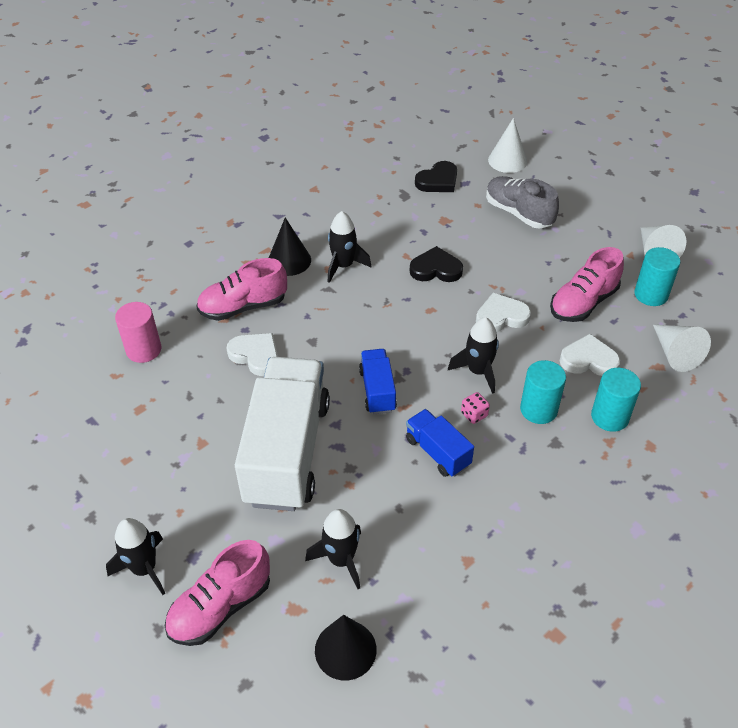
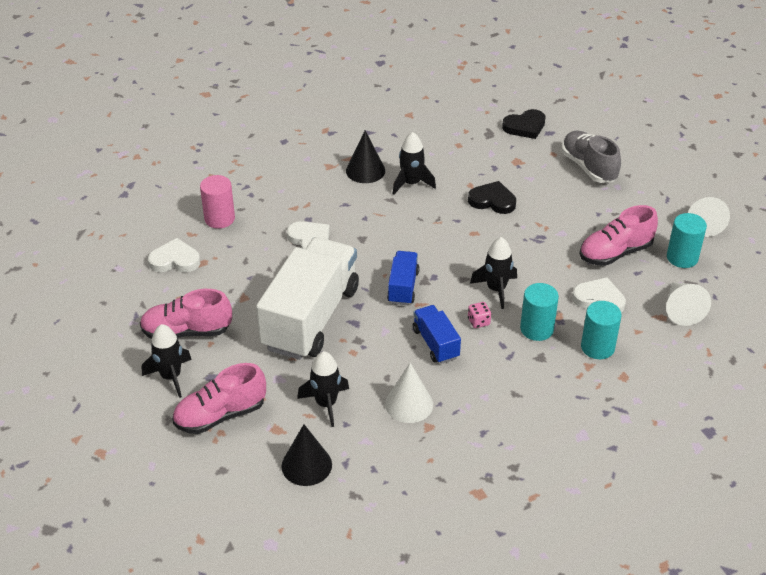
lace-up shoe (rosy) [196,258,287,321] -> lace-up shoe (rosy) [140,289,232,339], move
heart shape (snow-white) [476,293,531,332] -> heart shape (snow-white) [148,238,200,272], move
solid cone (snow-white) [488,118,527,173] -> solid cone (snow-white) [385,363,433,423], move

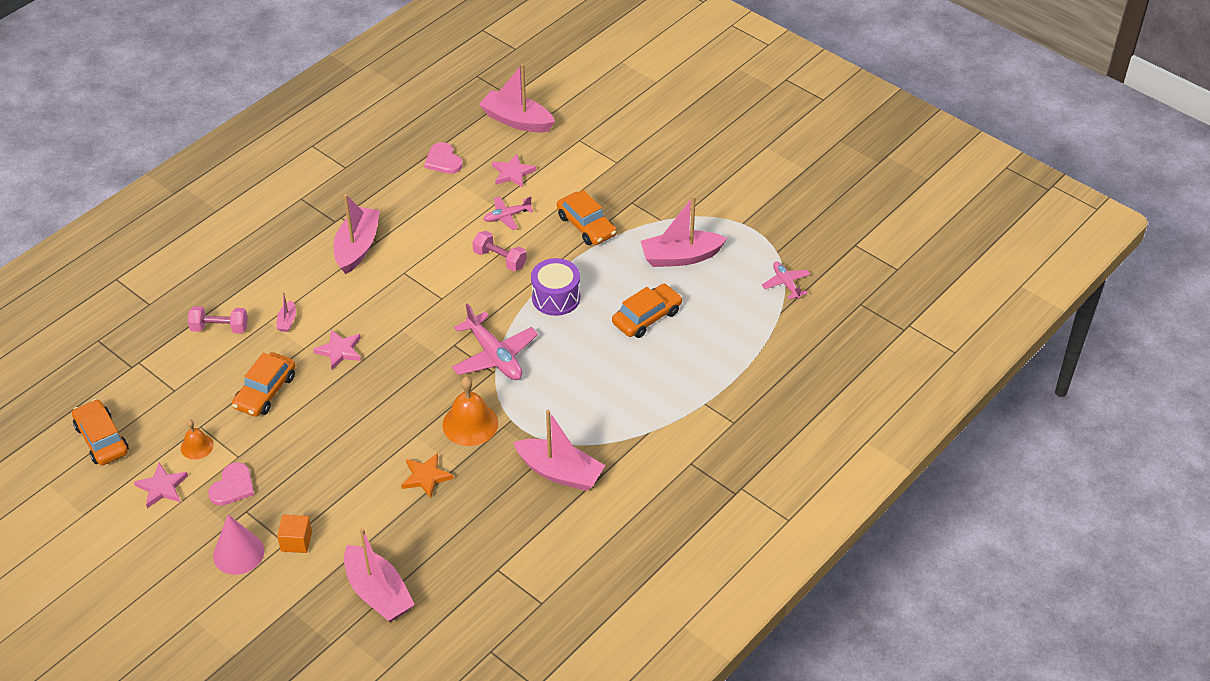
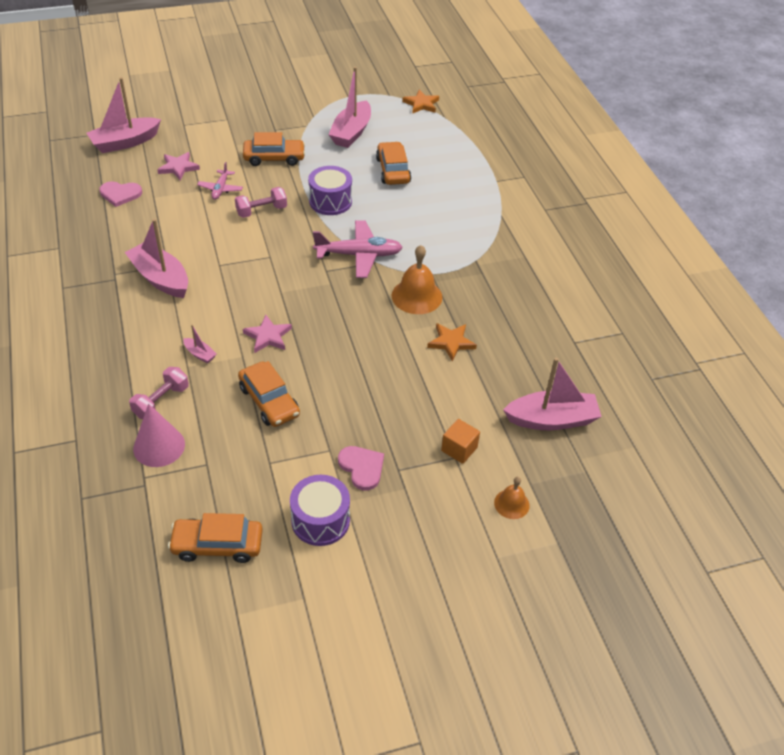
five-pointed star (rosy) [134,463,188,508] -> toy drum (purple) [290,475,350,546]
bell (orange) [181,420,214,460] -> bell (orange) [494,477,530,519], move
solid cone (rosy) [213,515,264,575] -> solid cone (rosy) [133,404,185,467], move
toy boat (rosy) [513,410,606,491] -> none
toy plane (rosy) [762,262,811,300] -> five-pointed star (orange) [402,89,439,114]

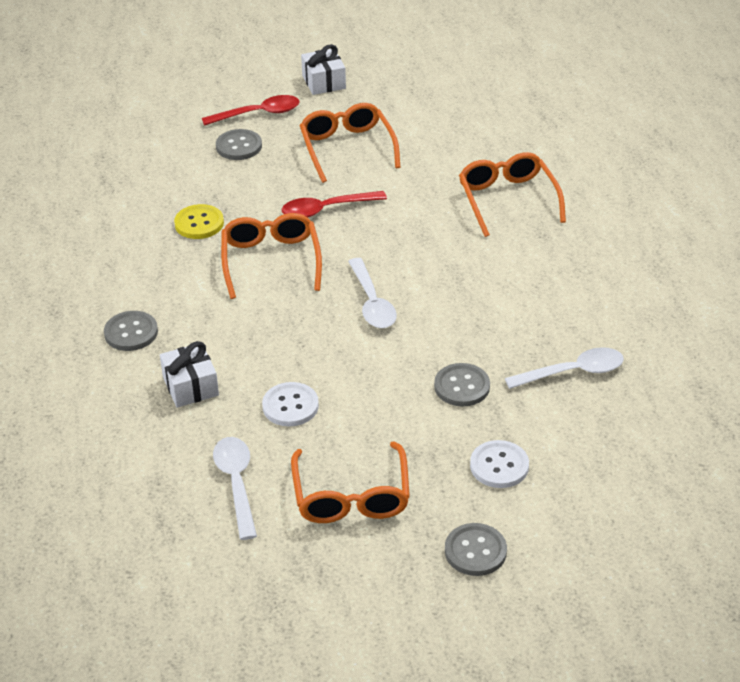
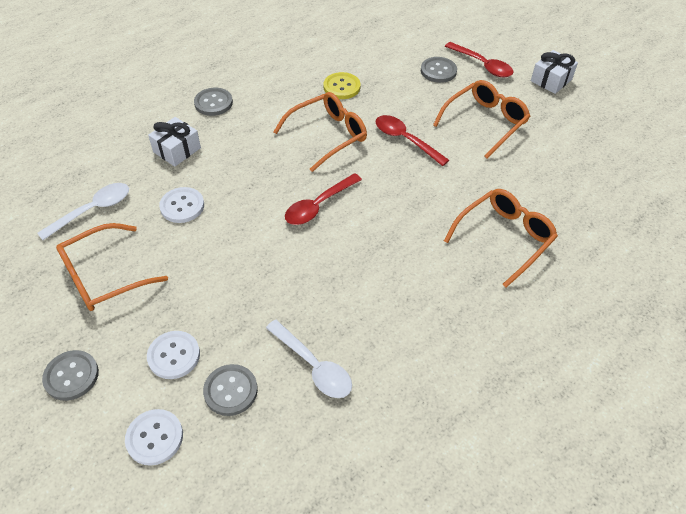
spoon (snow-white) [348,258,397,328] -> spoon (scarlet) [285,173,362,225]
button (grey) [434,363,490,406] -> button (grey) [203,364,258,416], move
none -> button (snow-white) [125,409,183,466]

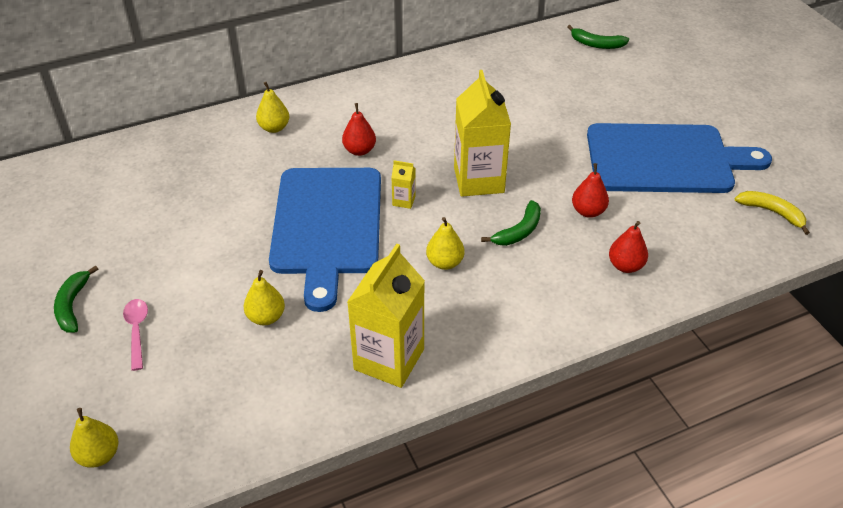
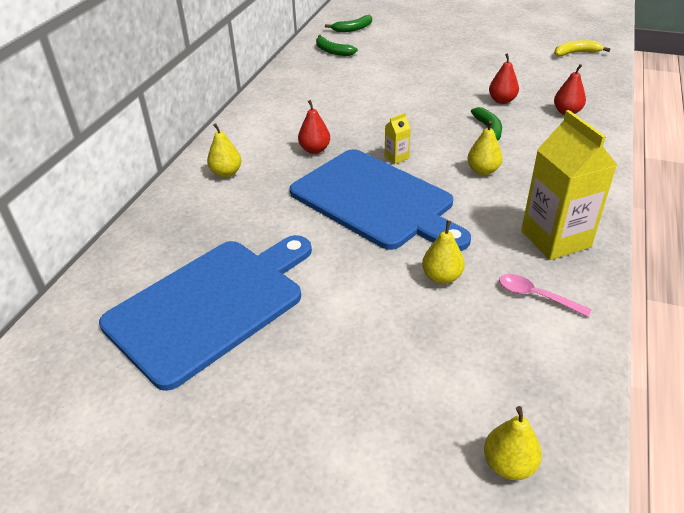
banana fruit (emerald) [54,265,98,333] -> banana fruit (emerald) [316,35,358,56], move
spoon (rosy) [123,299,148,371] -> spoon (rosy) [499,274,592,317], move
carton (bright yellow) [454,70,511,197] -> none
cutting board (royal blue) [587,123,772,193] -> cutting board (royal blue) [99,235,312,391], move

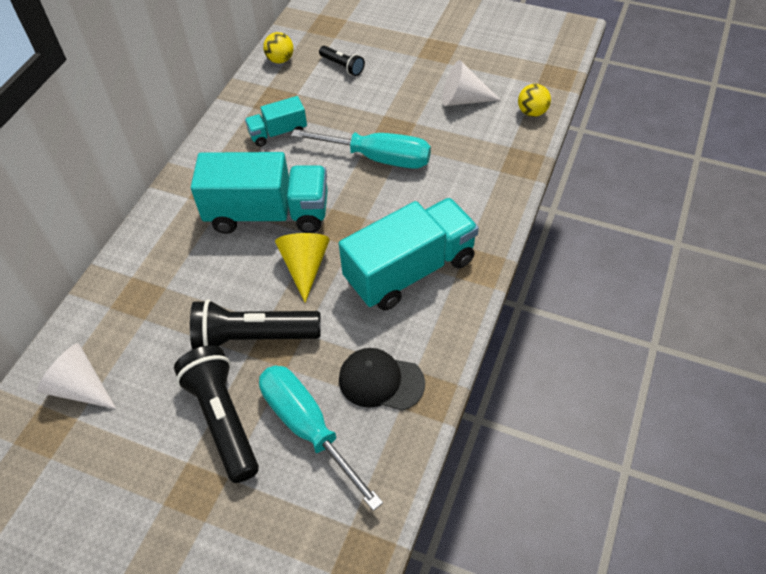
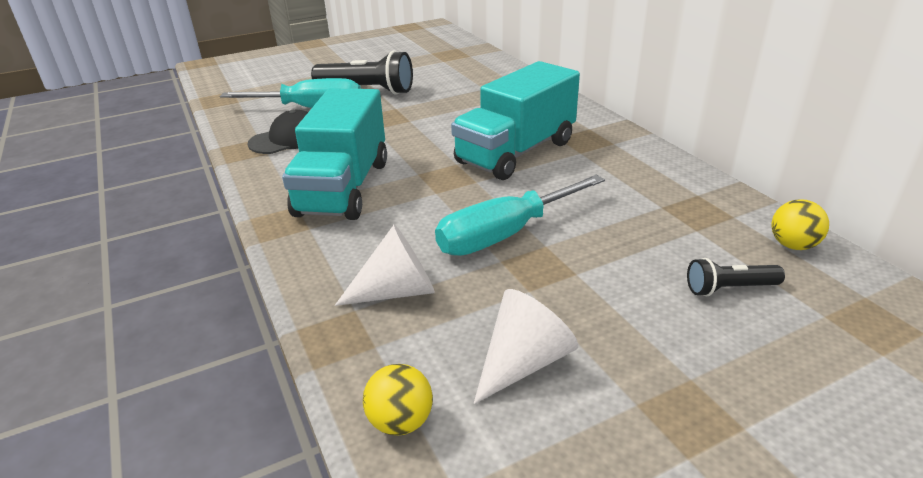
solid cone (snow-white) [37,343,116,409] -> solid cone (snow-white) [335,224,435,306], move
pocket torch (ebony) [190,299,321,350] -> none
lorry (aqua) [245,96,307,147] -> none
solid cone (bright yellow) [275,233,330,303] -> none

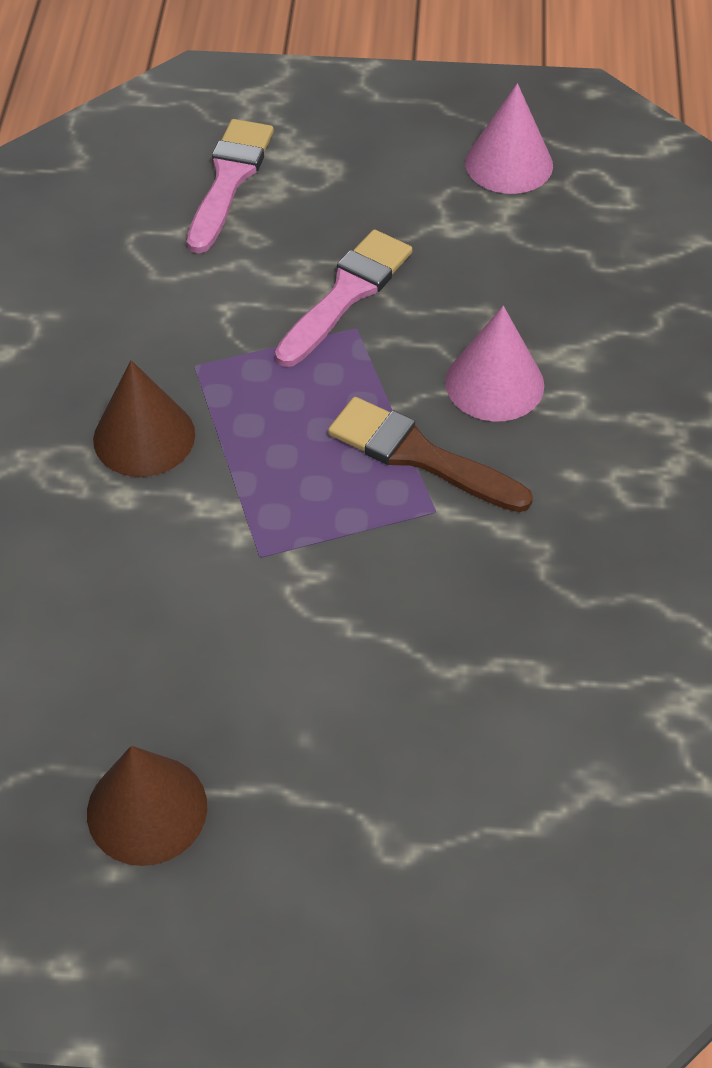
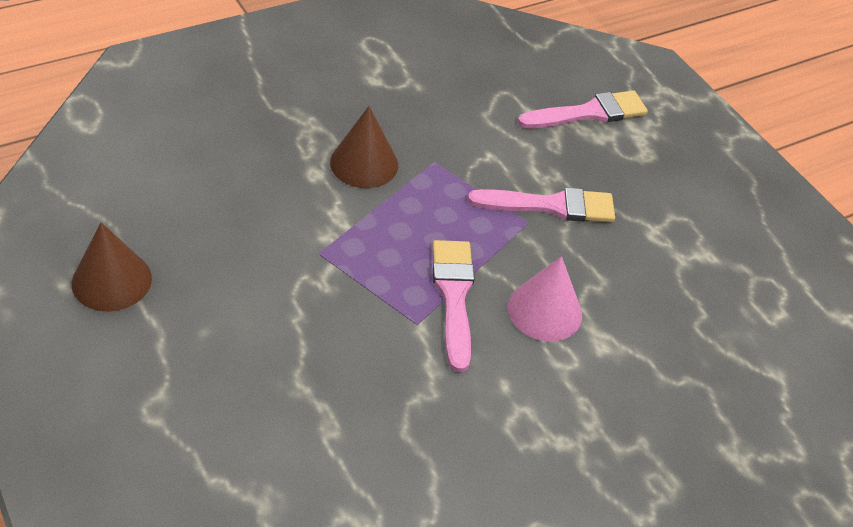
paint brush (brown) [328,397,533,512] -> paint brush (rosy) [432,240,475,372]
solid cone (rosy) [465,83,553,194] -> none

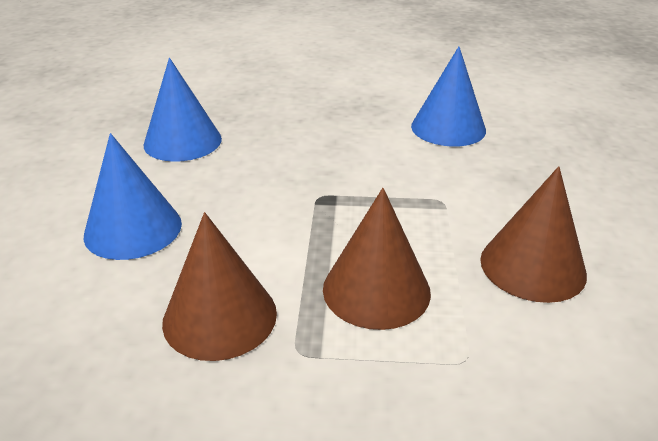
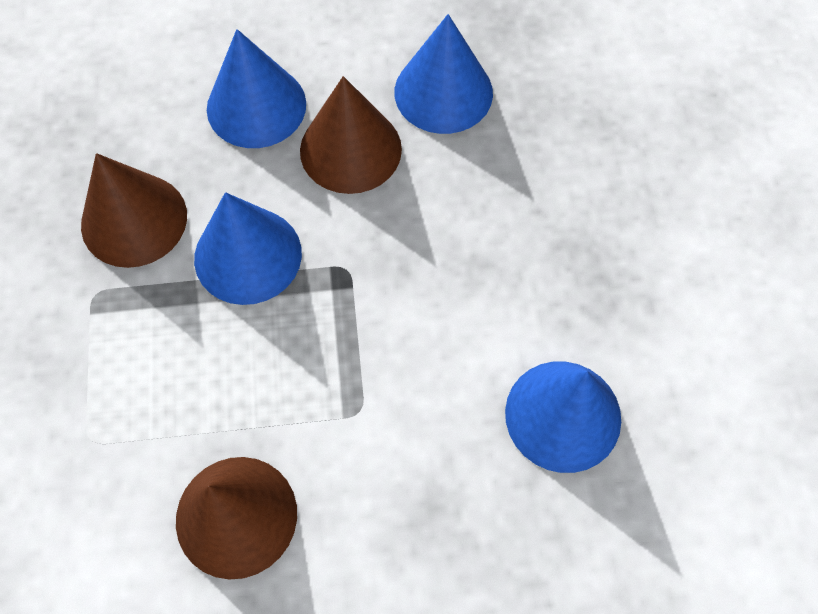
solid cone (brown) [323,188,431,330] -> solid cone (brown) [300,76,402,194], move
none -> solid cone (royal blue) [194,192,302,305]

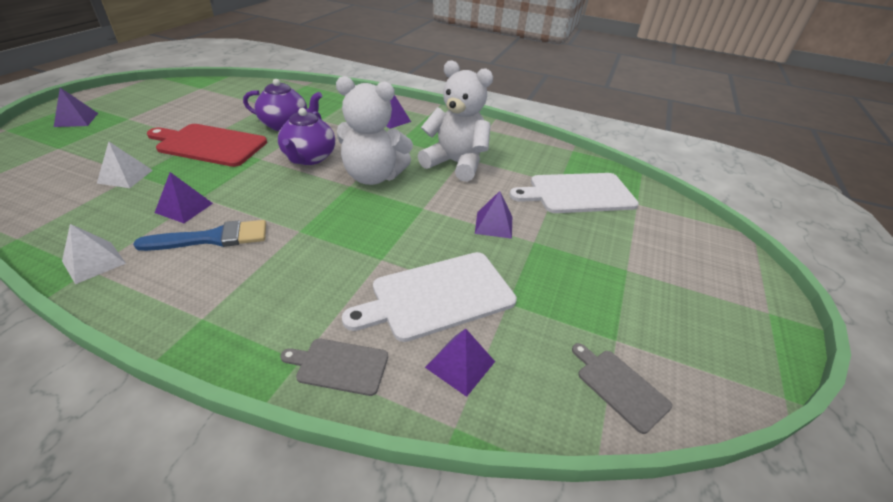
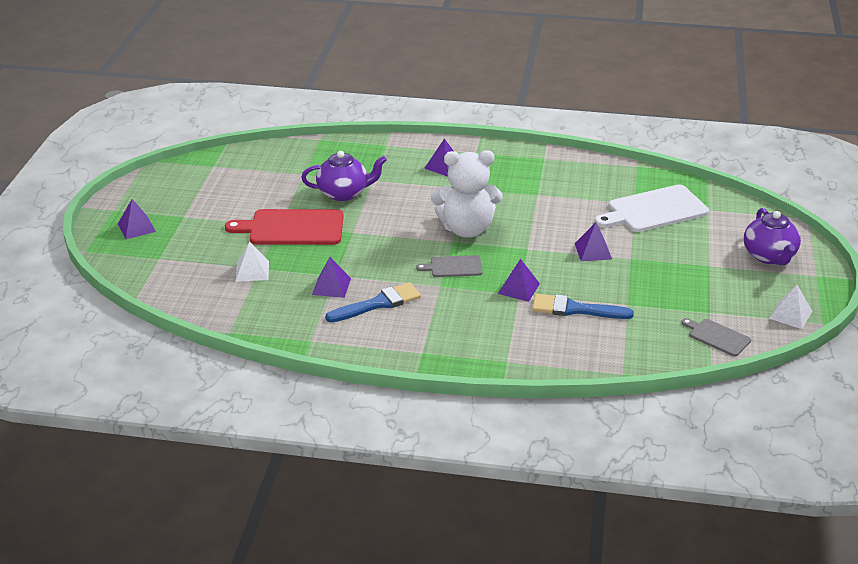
solid pyramid (snow-white) [62,224,126,284] -> solid pyramid (snow-white) [769,285,812,329], move
teapot (purple) [278,108,335,165] -> teapot (purple) [744,208,801,265], move
cutting board (grey) [280,338,388,396] -> cutting board (grey) [416,255,483,277], move
cutting board (snow-white) [342,252,517,342] -> paint brush (royal blue) [532,294,634,319]
teddy bear (snow-white) [418,60,493,182] -> none
solid pyramid (purple) [425,329,495,397] -> solid pyramid (purple) [498,258,540,302], move

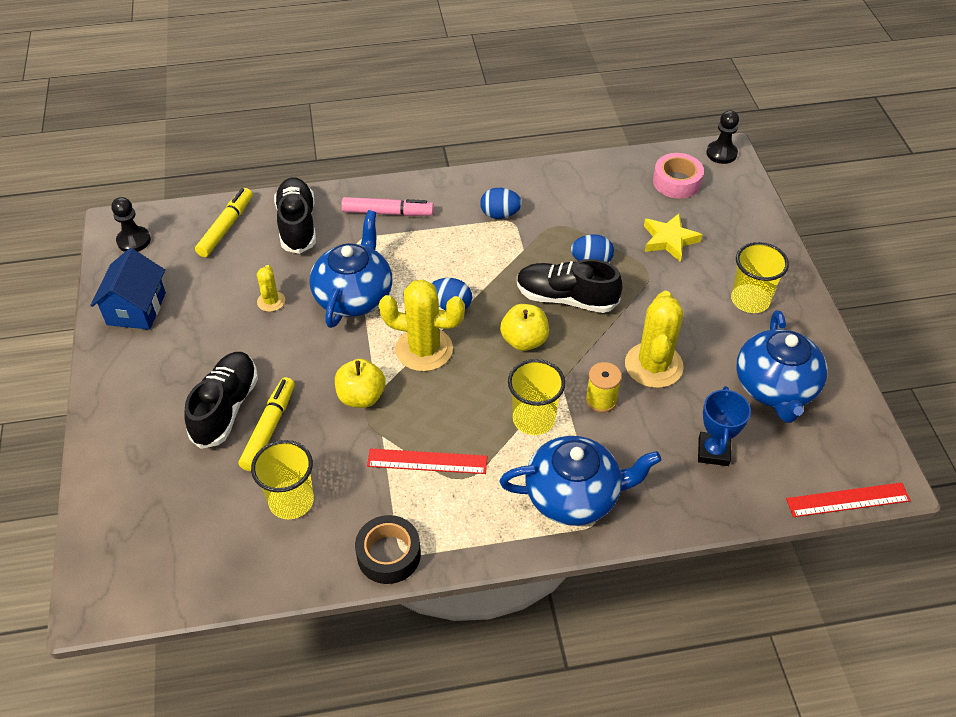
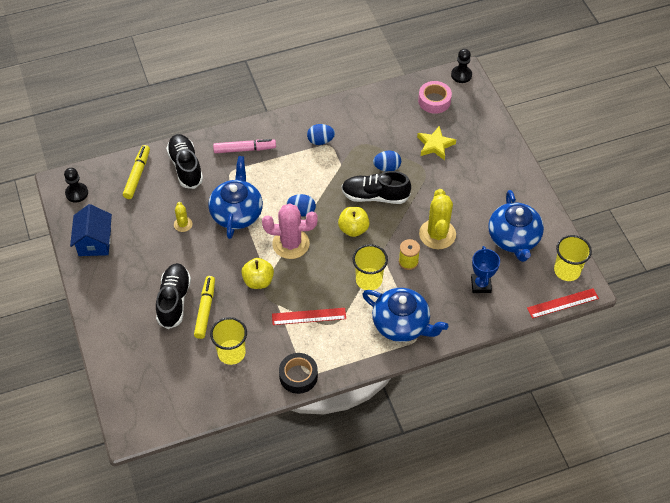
saguaro cactus (bright yellow) [379,279,465,371] -> saguaro cactus (rosy) [262,203,318,259]
teapot (royal blue) [500,436,661,526] -> teapot (royal blue) [362,288,448,342], 45 degrees clockwise
beaker (bright yellow) [731,242,789,313] -> beaker (bright yellow) [554,235,592,281], move

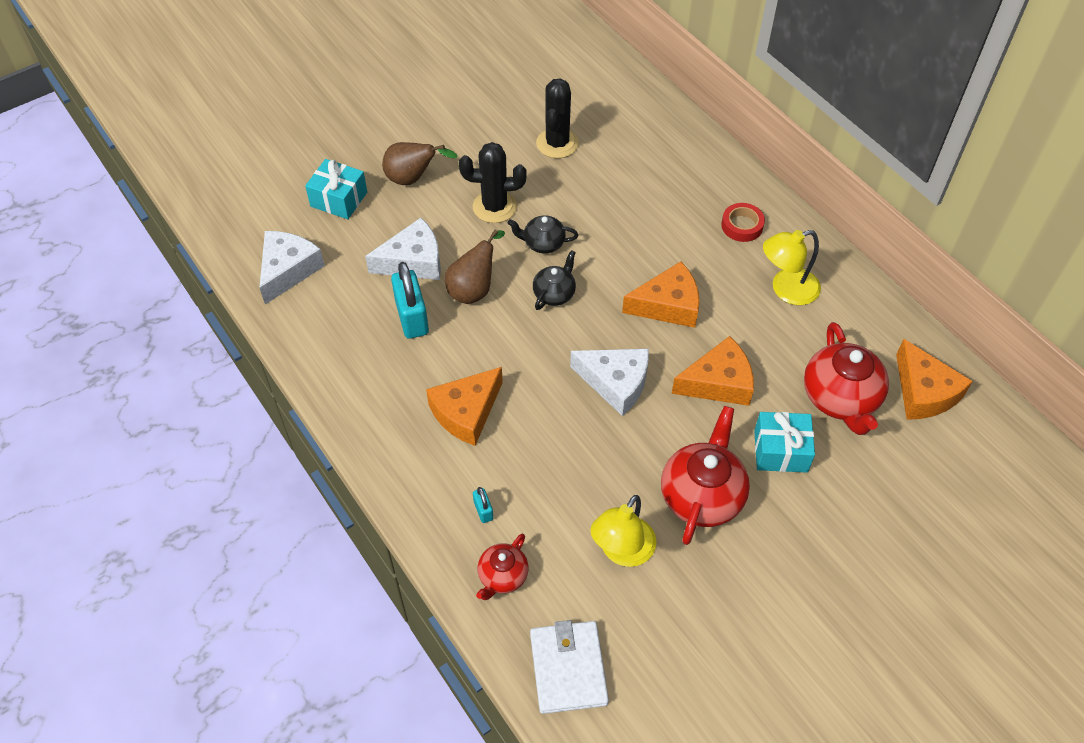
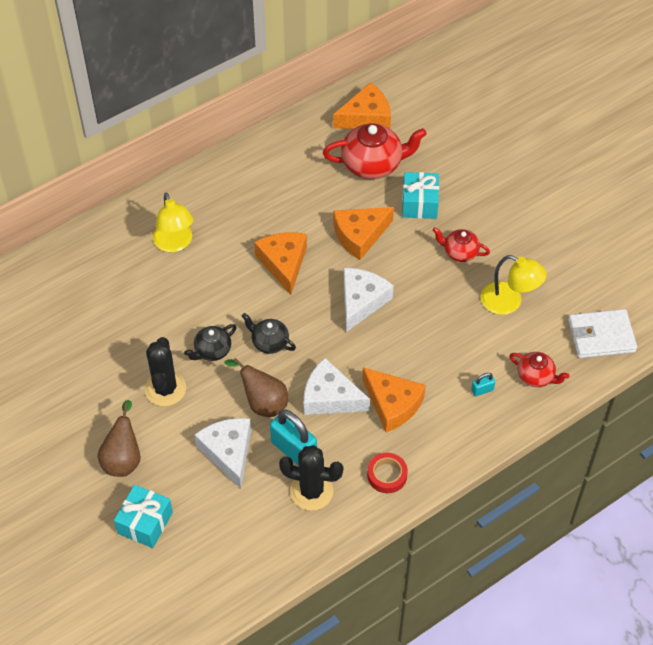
cheese wedge (snow-white) [259,231,325,304] -> cheese wedge (snow-white) [304,358,370,415], move
small lock (aqua) [391,262,429,339] -> small lock (aqua) [270,409,317,466], 60 degrees clockwise
teapot (ebony) [508,215,578,254] -> teapot (ebony) [184,324,237,361], 45 degrees clockwise
saguaro cactus (ebony) [536,78,579,158] -> saguaro cactus (ebony) [279,445,344,511], move
teapot (scarlet) [661,406,750,545] -> teapot (scarlet) [433,227,490,262], x0.56
cheese wedge (orange) [672,336,754,406] -> cheese wedge (orange) [334,207,394,260], 105 degrees counterclockwise
tape (scarlet) [721,203,765,242] -> tape (scarlet) [367,453,408,493], move
desk lamp (bright yellow) [763,230,821,305] -> desk lamp (bright yellow) [153,192,194,252], move

